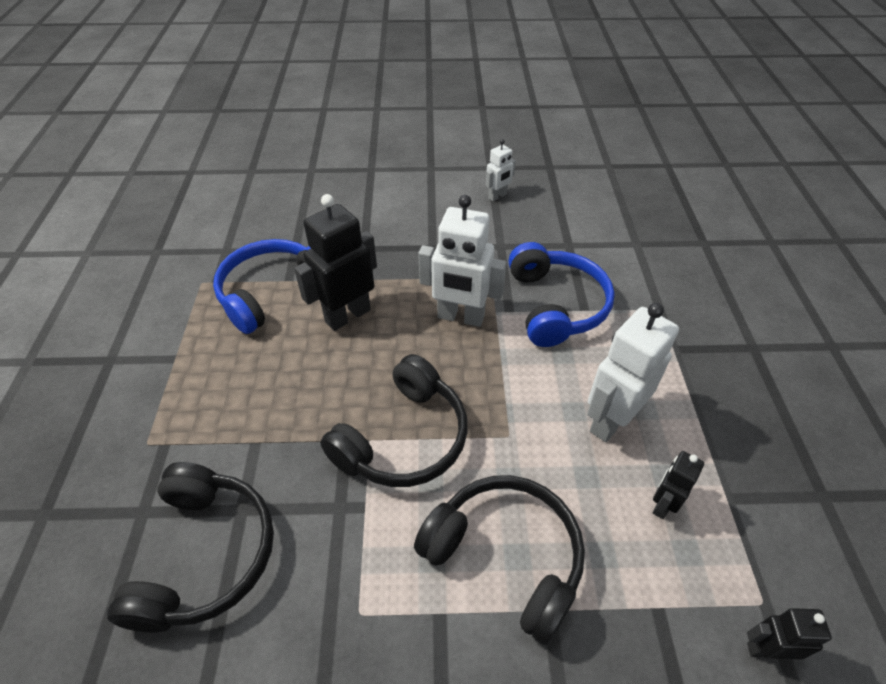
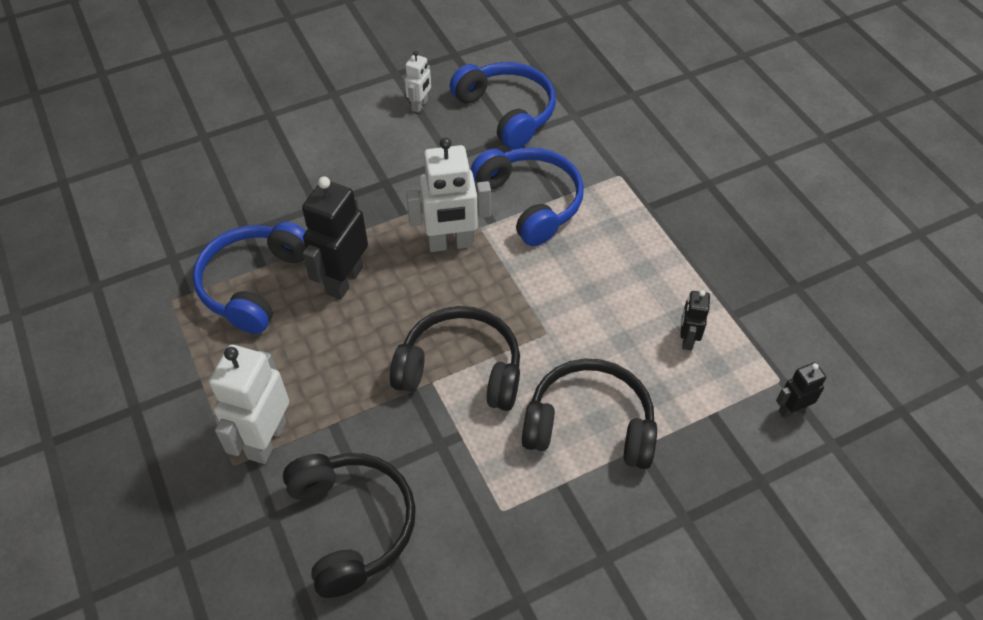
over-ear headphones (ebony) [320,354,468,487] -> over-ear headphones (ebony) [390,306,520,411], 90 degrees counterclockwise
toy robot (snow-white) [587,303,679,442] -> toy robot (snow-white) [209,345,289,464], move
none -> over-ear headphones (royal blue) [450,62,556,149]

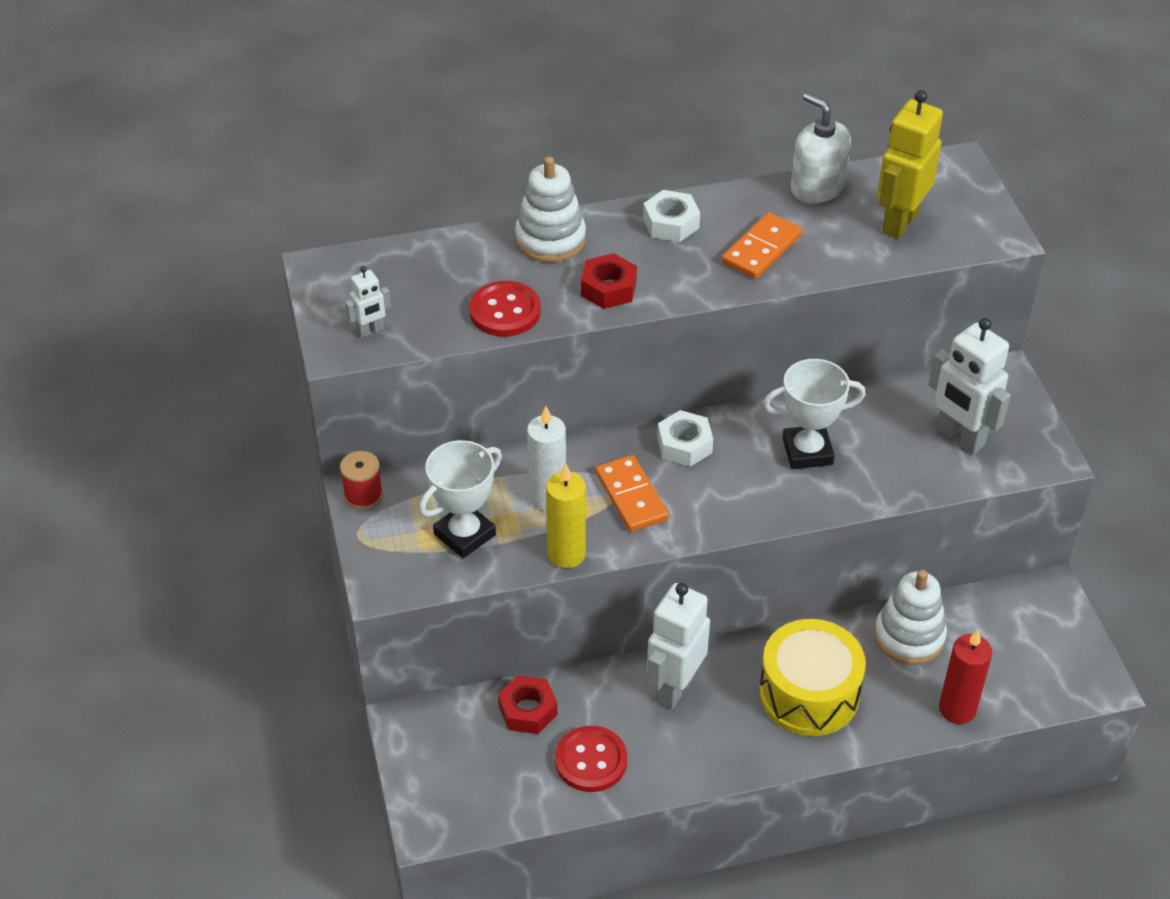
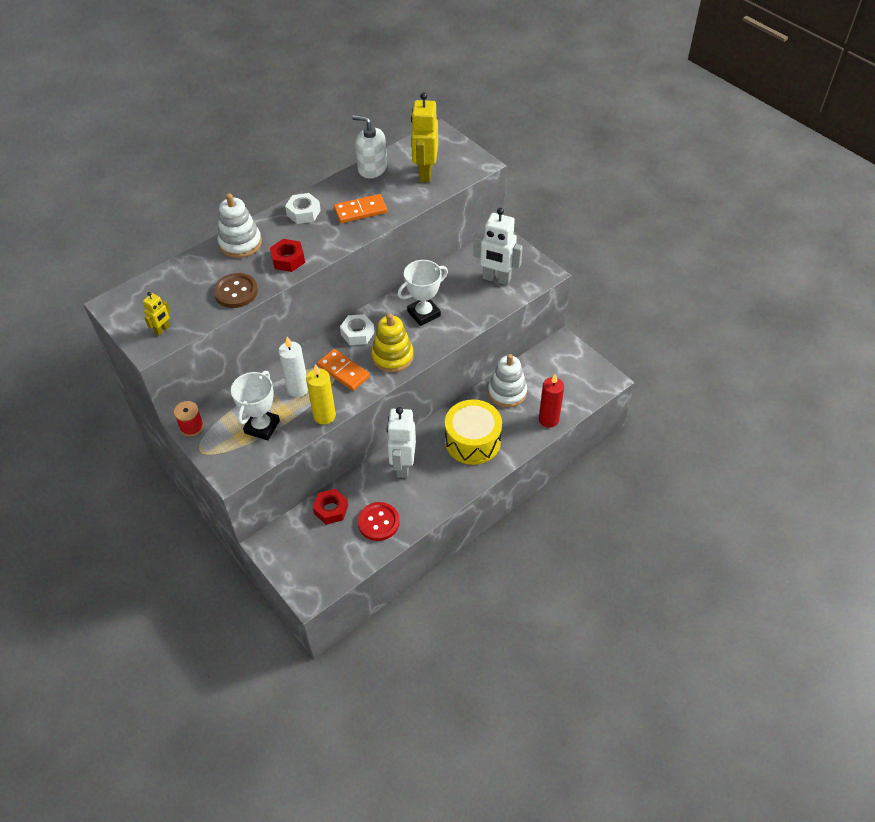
toy robot (snow-white) [346,266,391,338] -> toy robot (bright yellow) [143,292,171,336]
button (scarlet) [469,281,541,337] -> button (brown) [213,273,258,308]
domino tile (orange) [722,212,802,279] -> domino tile (orange) [333,194,387,223], 60 degrees clockwise
none -> ring stacker (bright yellow) [371,313,414,372]

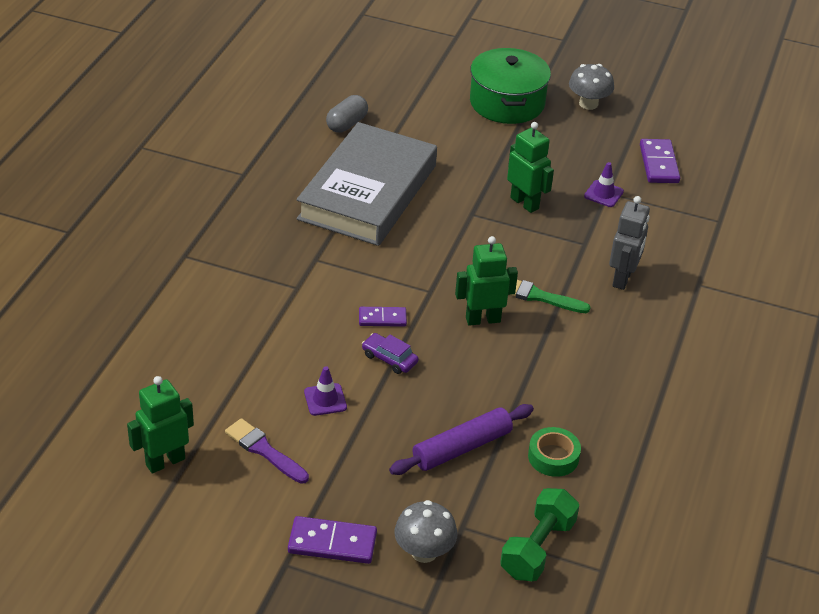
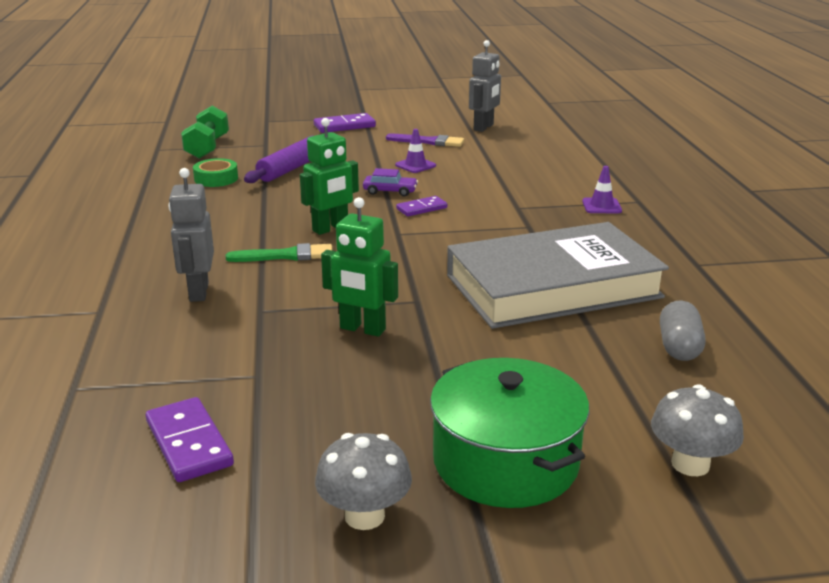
toy robot (emerald) [127,376,194,474] -> toy robot (grey) [469,40,501,132]
hardcover (grey) [297,122,437,246] -> hardcover (grey) [447,222,669,329], 75 degrees clockwise
toadstool (grey) [394,500,457,563] -> toadstool (grey) [651,384,744,476], move
safety cone (purple) [584,162,624,207] -> safety cone (purple) [582,166,622,213], move

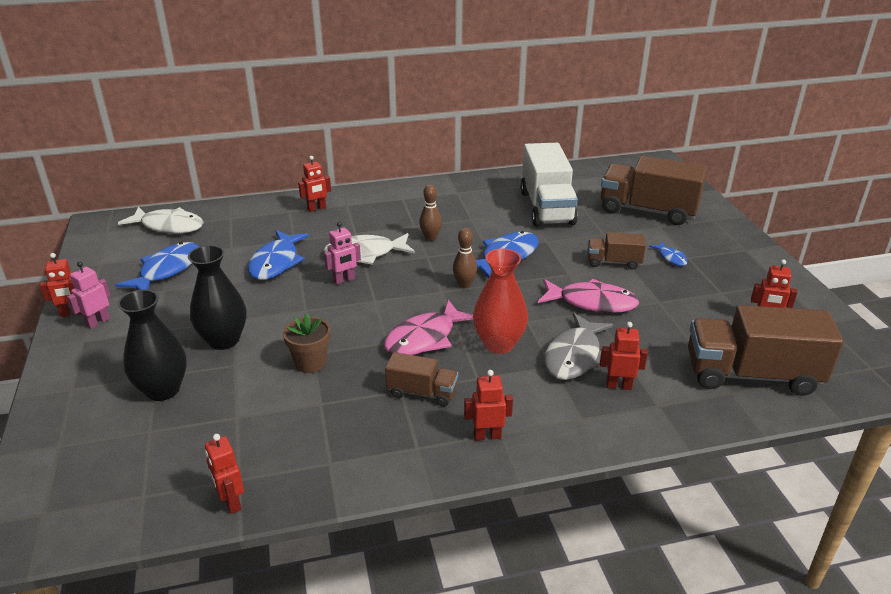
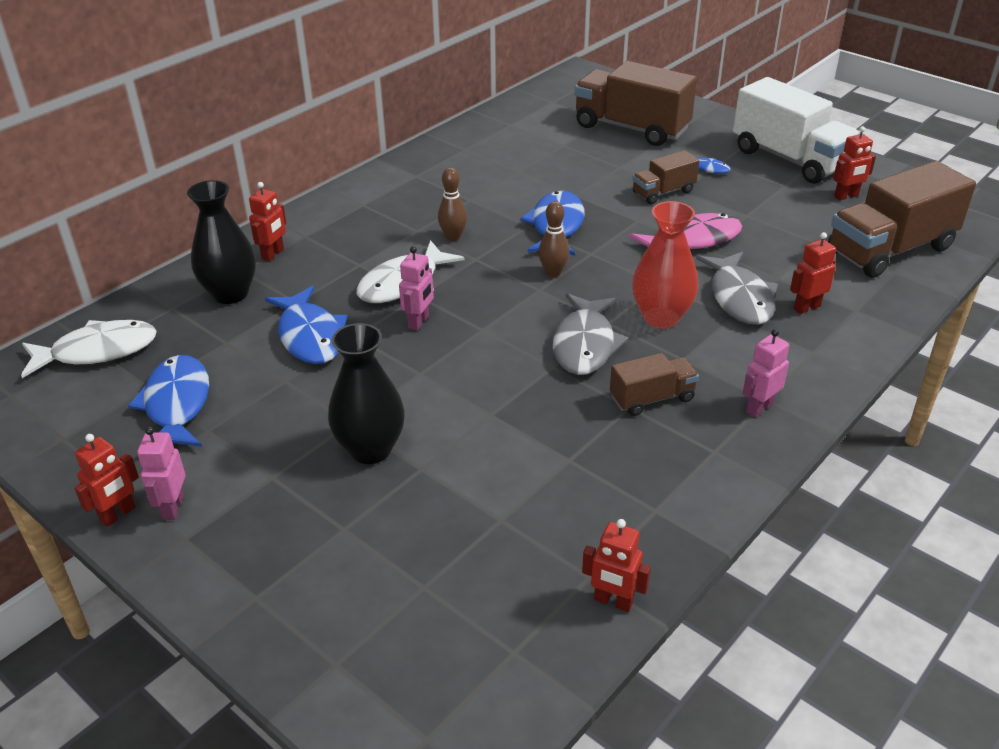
flower vase (ebony) [118,289,187,401] -> flower vase (ebony) [187,180,256,304], move
plant pot (brown) [283,313,330,373] -> none
fish (rosy) [384,300,473,355] -> fish (grey) [553,293,628,375]
toy robot (scarlet) [464,370,513,441] -> toy robot (rosy) [742,329,789,417]
lorry (snow-white) [520,143,578,227] -> lorry (snow-white) [733,77,860,184], move
lorry (brown) [601,156,707,225] -> lorry (brown) [574,61,697,146], 45 degrees clockwise

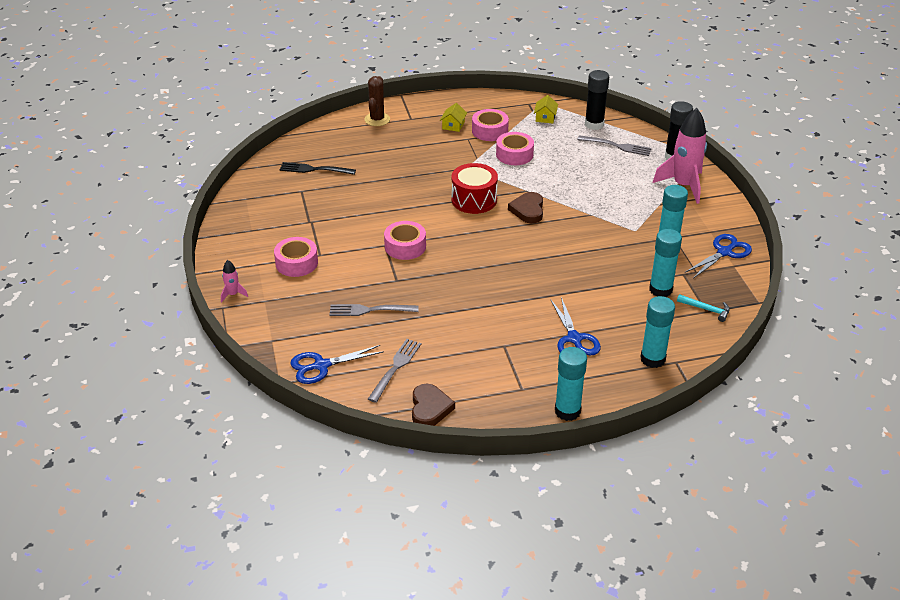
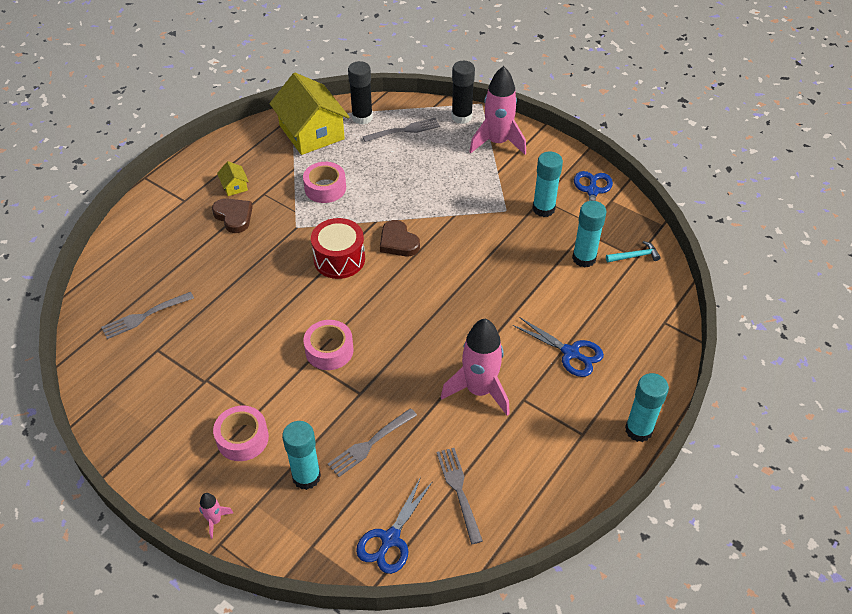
fork (ebony) [279,162,356,175] -> fork (grey) [101,292,194,339]
saguaro cactus (brown) [364,76,390,126] -> none
heart shape (brown) [412,384,455,426] -> heart shape (brown) [212,198,253,233], move
tape (rosy) [472,109,509,141] -> none
toy house (bright yellow) [534,95,558,123] -> toy house (bright yellow) [269,73,349,155], x2.45
glue (aqua) [640,296,675,368] -> glue (aqua) [282,421,321,490], move
none -> toy rocket (rosy) [441,319,510,416]

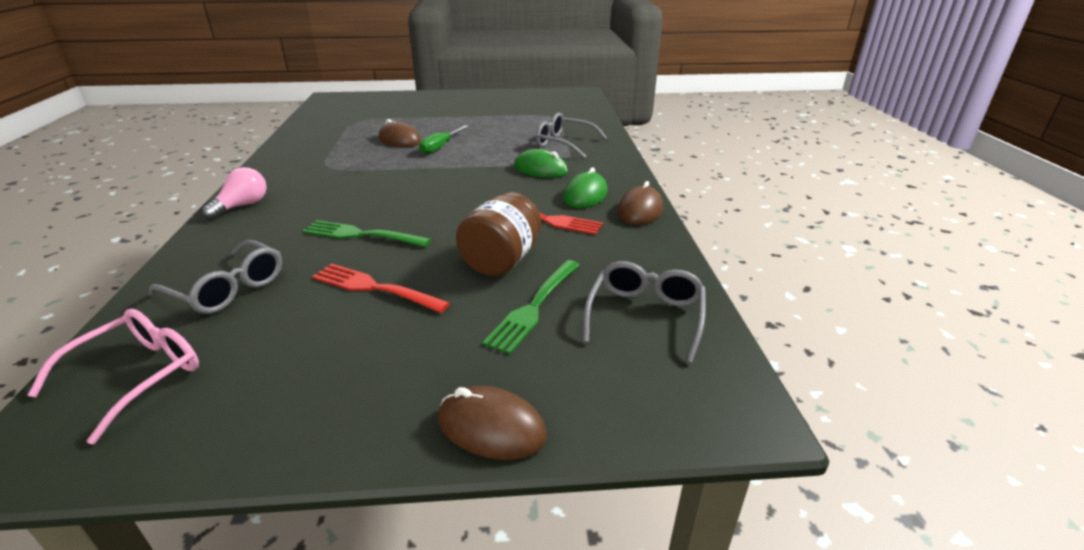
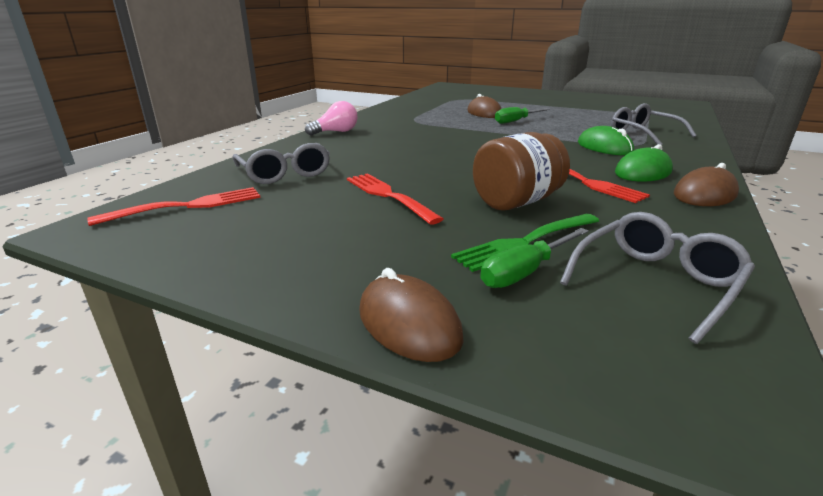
glasses (rosy) [28,309,199,445] -> fork (scarlet) [87,187,261,226]
fork (emerald) [303,220,431,247] -> none
none -> screwdriver (emerald) [480,228,589,288]

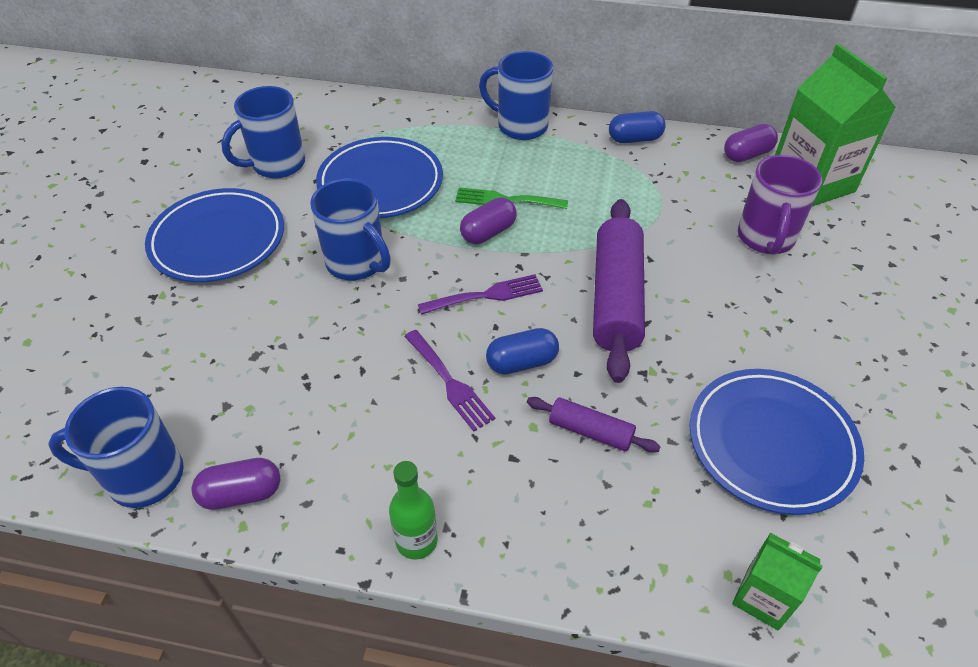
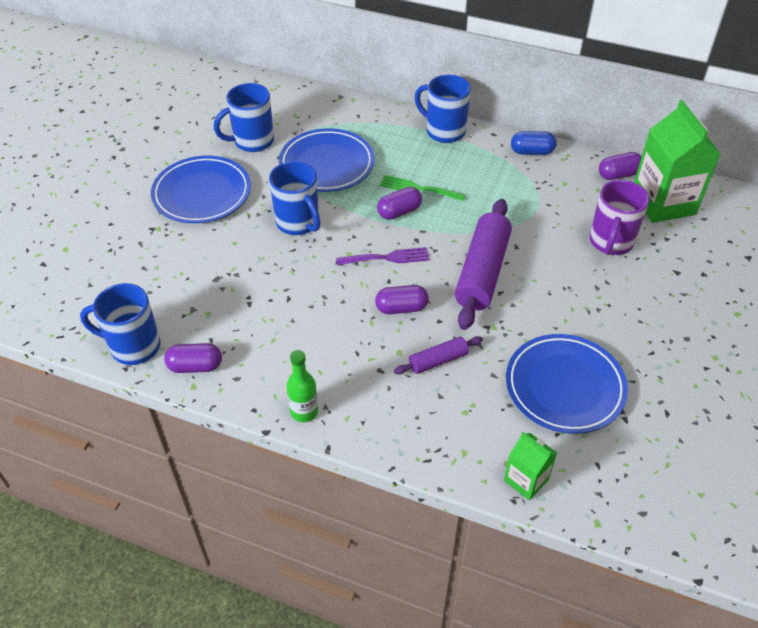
fork (purple) [404,330,495,431] -> none
capsule (royal blue) [486,328,559,374] -> capsule (purple) [375,285,429,314]
rolling pin (purple) [527,397,661,453] -> rolling pin (purple) [394,336,483,374], 60 degrees counterclockwise

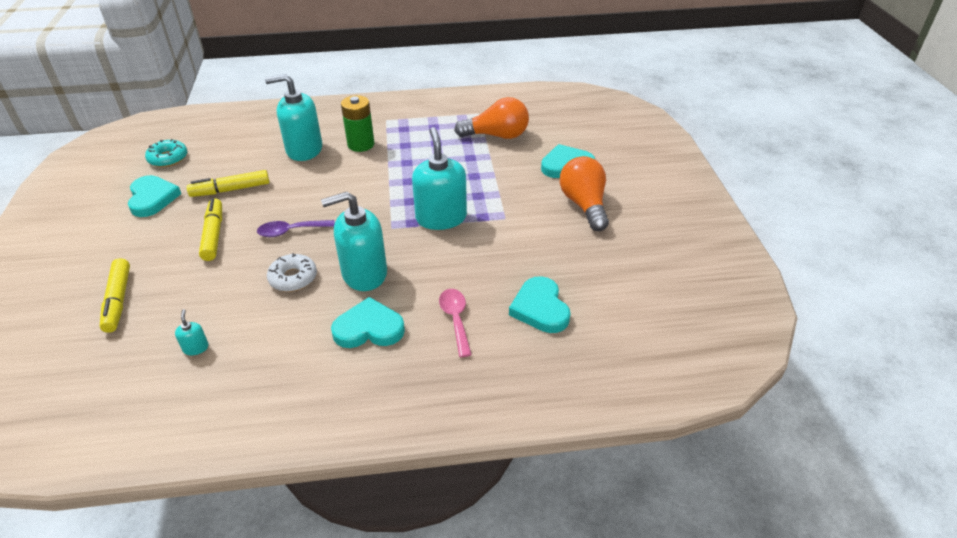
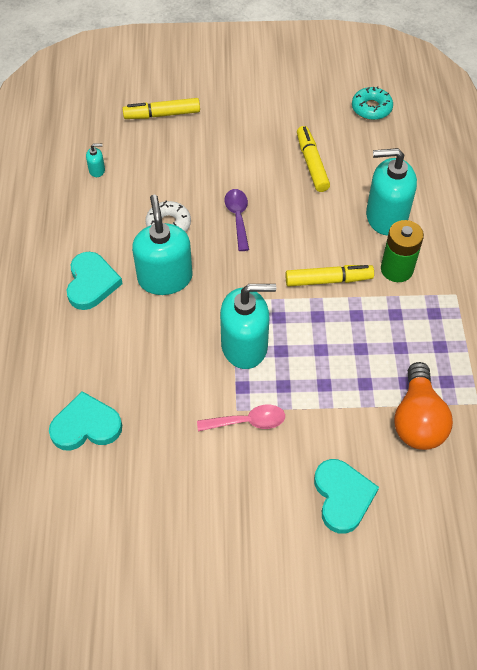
heart shape (aqua) [128,175,181,217] -> none
felt pen (bright yellow) [199,198,222,261] -> felt pen (bright yellow) [285,265,374,287], move
soap dispenser (aqua) [265,74,322,161] -> soap dispenser (aqua) [366,148,417,236], 90 degrees counterclockwise
spoon (rosy) [439,289,472,357] -> spoon (rosy) [197,405,285,431], move
bulb (orange) [560,156,609,231] -> none

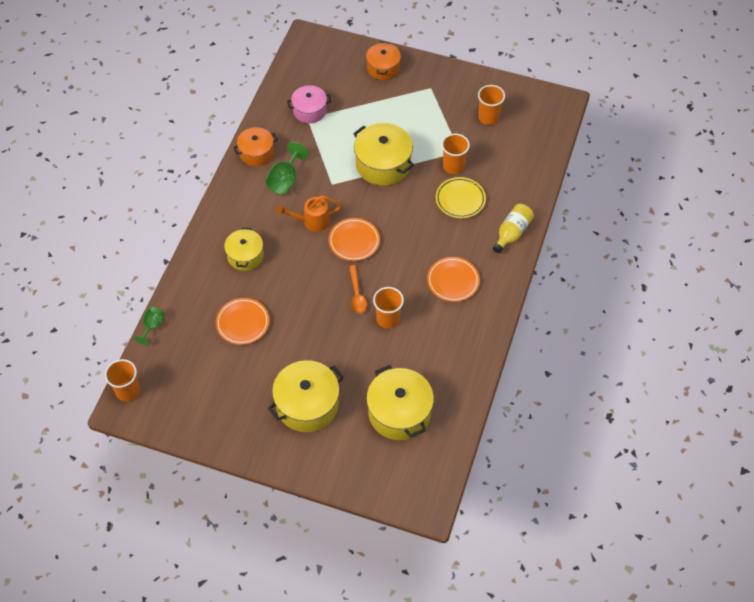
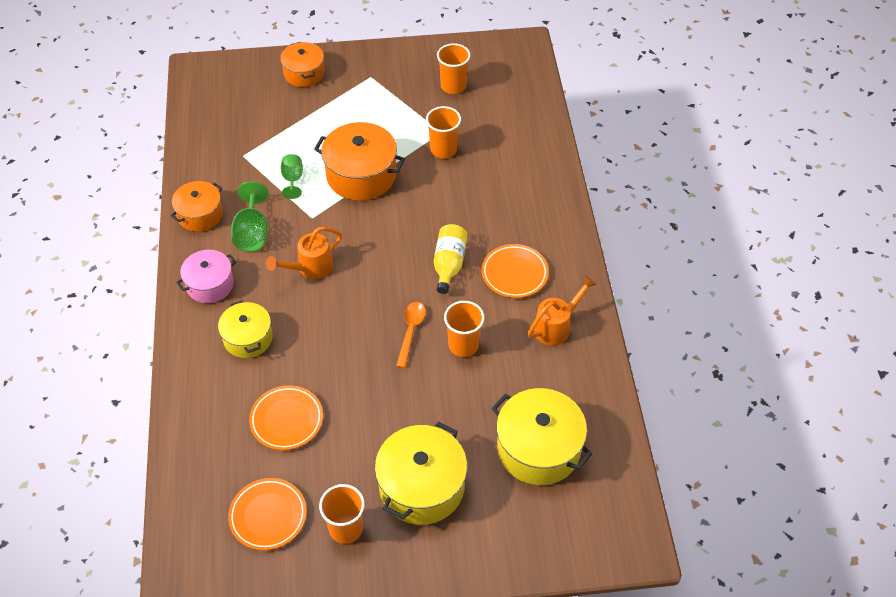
beaker (orange) [105,359,140,401] -> beaker (orange) [319,484,365,544], move
wine glass (emerald) [134,306,165,345] -> wine glass (emerald) [281,154,303,199], move
stockpot (rosy) [287,85,331,123] -> stockpot (rosy) [176,250,237,303], move
dinner plate (orange) [329,218,380,261] -> dinner plate (orange) [228,478,307,550], move
spoon (orange) [349,265,367,314] -> spoon (orange) [396,302,426,368], 135 degrees counterclockwise
stockpot (bright yellow) [353,123,414,186] -> stockpot (orange) [314,122,405,201]
dinner plate (bright yellow) [436,177,486,218] -> none
bottle (bright yellow) [493,204,534,253] -> bottle (bright yellow) [434,224,468,294], move
none -> watering pot (orange) [527,276,597,346]

